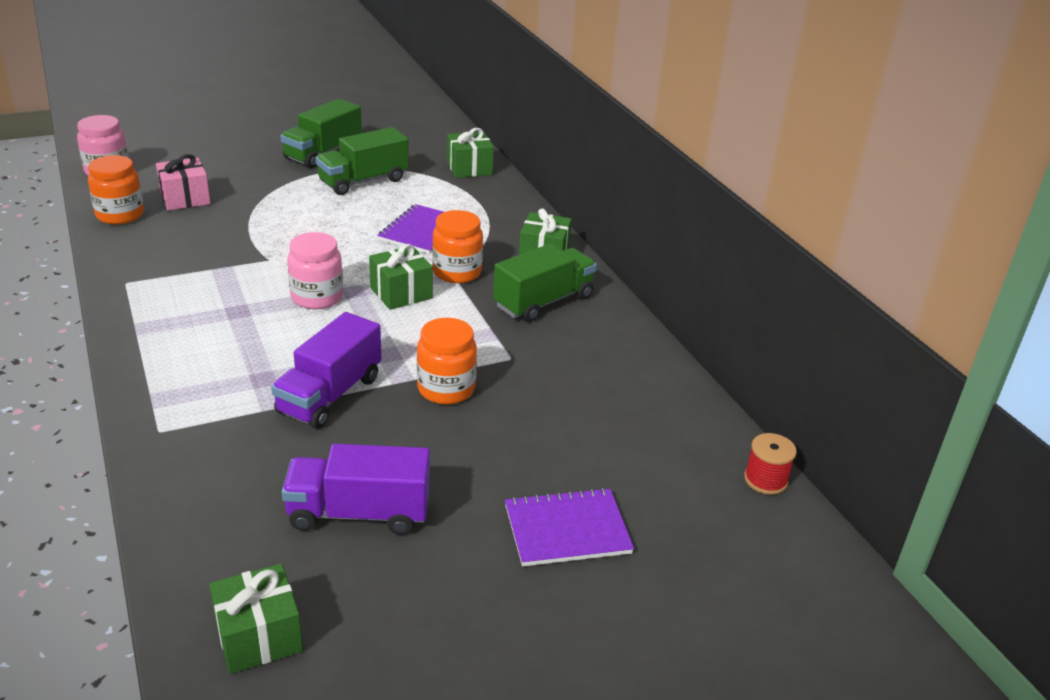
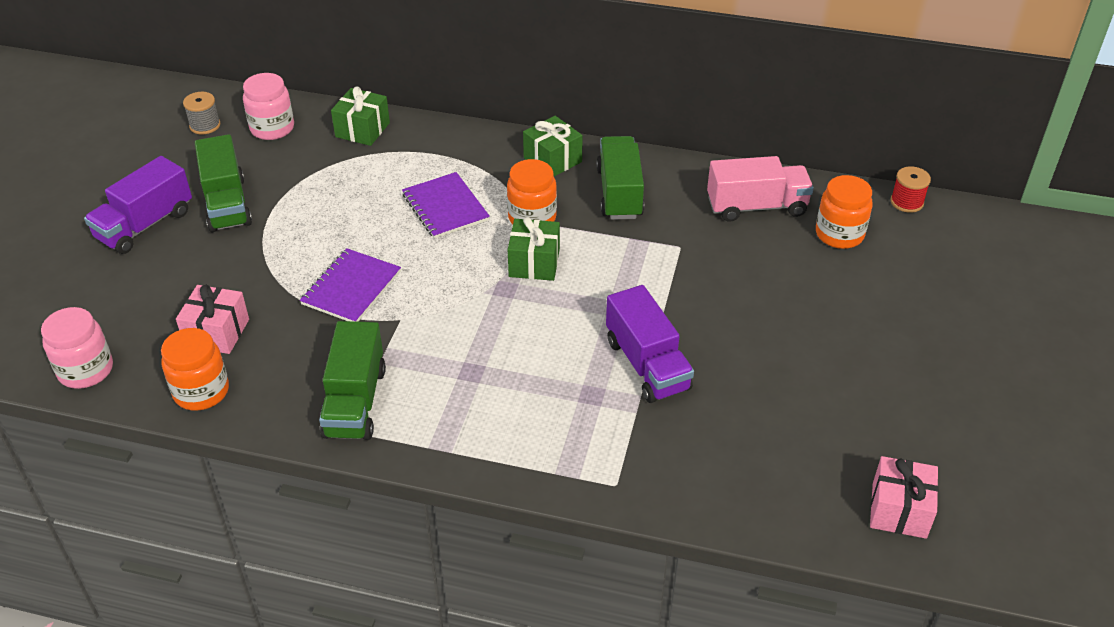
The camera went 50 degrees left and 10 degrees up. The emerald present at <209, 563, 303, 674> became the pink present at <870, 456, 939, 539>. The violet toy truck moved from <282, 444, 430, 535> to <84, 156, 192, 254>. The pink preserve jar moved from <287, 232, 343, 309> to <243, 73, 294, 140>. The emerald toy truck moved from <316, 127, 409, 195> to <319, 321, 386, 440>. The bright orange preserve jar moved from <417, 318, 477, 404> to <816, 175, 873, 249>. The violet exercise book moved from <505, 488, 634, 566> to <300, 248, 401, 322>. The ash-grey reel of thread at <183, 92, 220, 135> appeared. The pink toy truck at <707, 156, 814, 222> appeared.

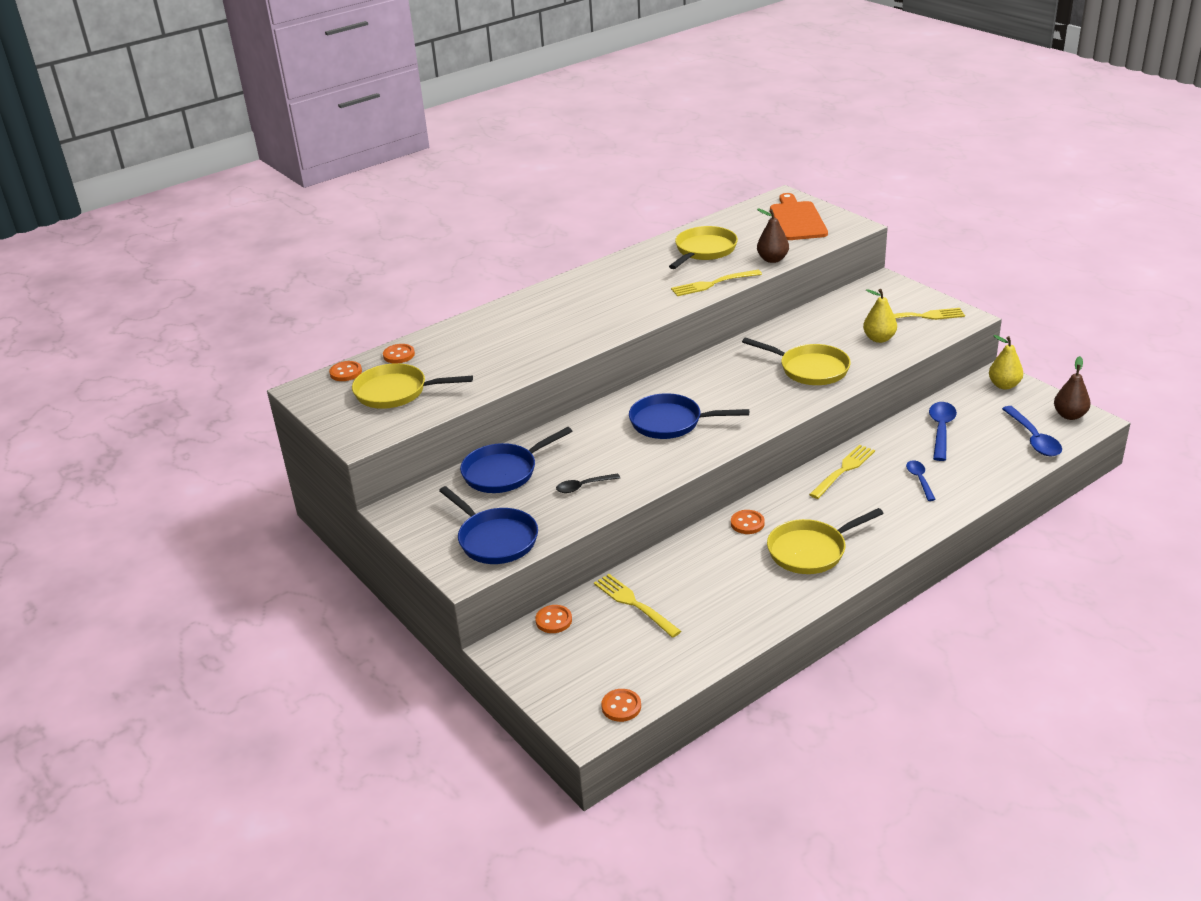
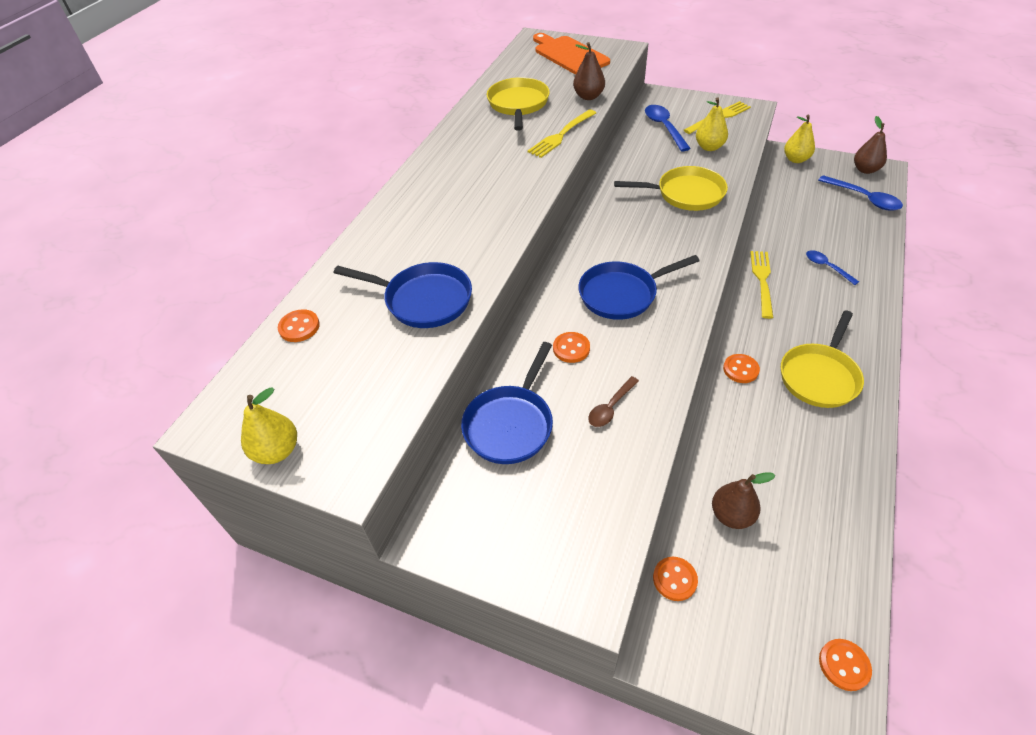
The camera went 30 degrees left and 15 degrees up. The bright orange sewing button moved from <329, 361, 362, 381> to <553, 332, 590, 363>. The bright yellow pan at <352, 363, 473, 409> disappeared. The royal blue pan moved from <439, 486, 538, 564> to <334, 262, 472, 328>. The jet-black spoon at <556, 473, 620, 493> became the brown spoon at <588, 376, 639, 427>. The bright yellow fork at <594, 574, 681, 638> was replaced by the brown pear at <712, 472, 775, 529>. The royal blue spoon moved from <929, 402, 957, 461> to <645, 105, 691, 151>. The bright yellow pear at <241, 387, 297, 464> appeared.

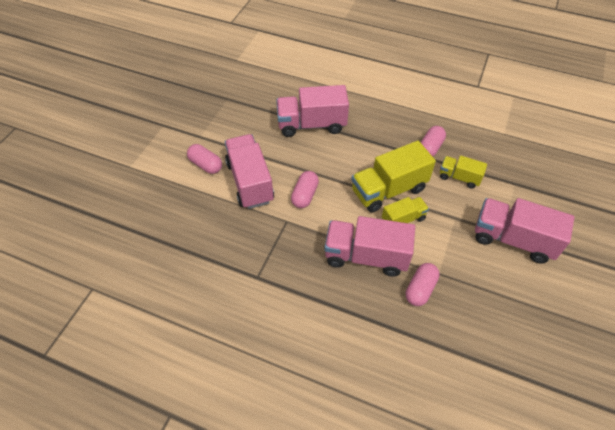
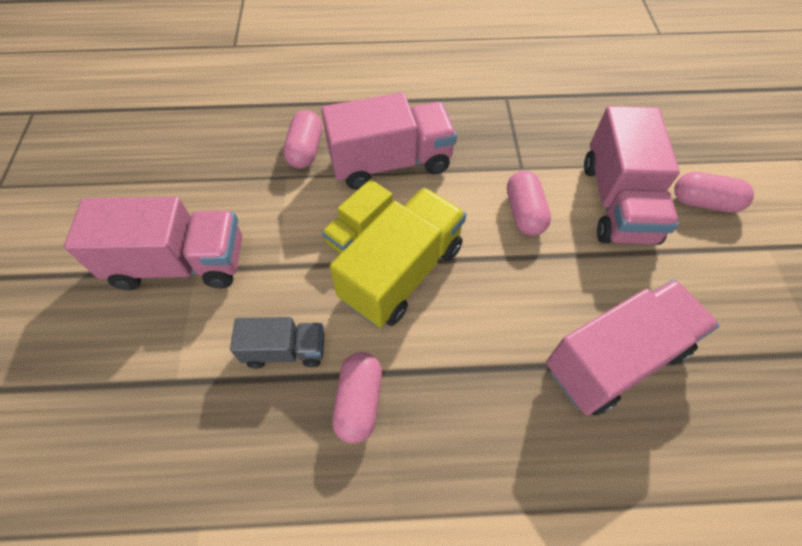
The camera went 155 degrees right and 5 degrees up. The pink toy truck at <225, 134, 274, 209> turned 45 degrees clockwise. The bright yellow toy truck at <440, 155, 487, 189> became the ash-grey toy truck at <230, 317, 324, 369>.

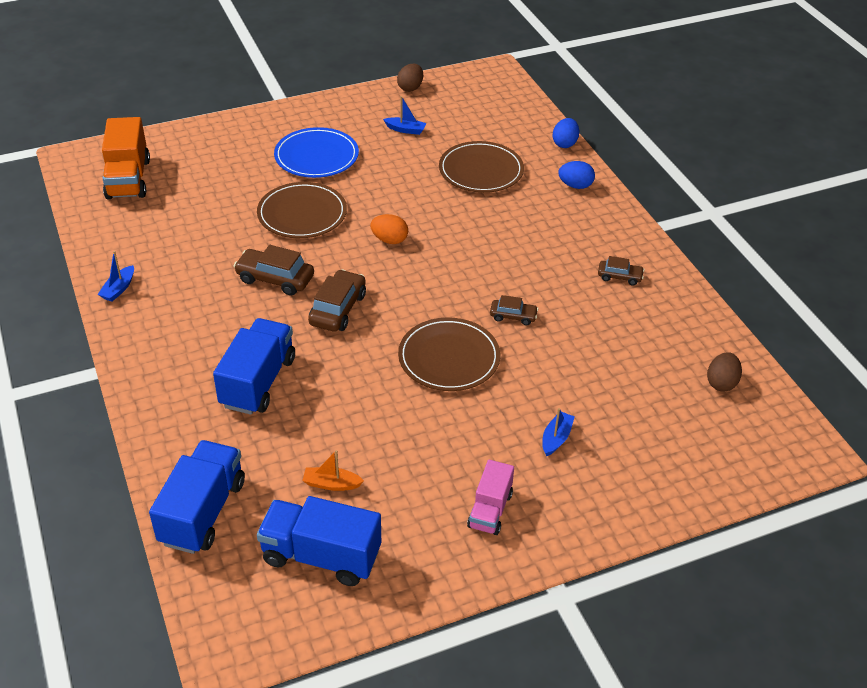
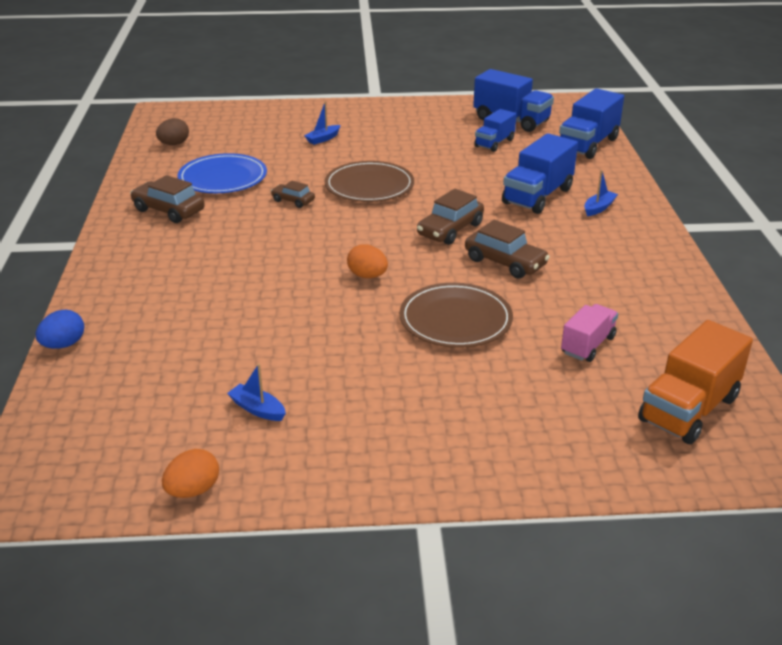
The camera went 160 degrees left and 10 degrees down. The royal blue boat moved from <97, 251, 134, 302> to <584, 170, 618, 216>. The bright orange toy truck at <102, 117, 150, 199> turned 150 degrees counterclockwise. The royal blue dinner plate moved from <274, 127, 359, 178> to <178, 153, 267, 193>. The bright orange boat at <302, 450, 364, 491> was replaced by the royal blue toy truck at <474, 109, 517, 152>. The brown egg at <397, 64, 423, 92> became the bright orange egg at <162, 449, 219, 498>. The brown dinner plate at <439, 141, 524, 193> disappeared. The pink toy truck moved from <467, 460, 514, 535> to <561, 304, 618, 362>. The royal blue egg at <558, 161, 595, 189> disappeared. The brown automobile at <598, 256, 645, 285> changed to 1.69 times the size.

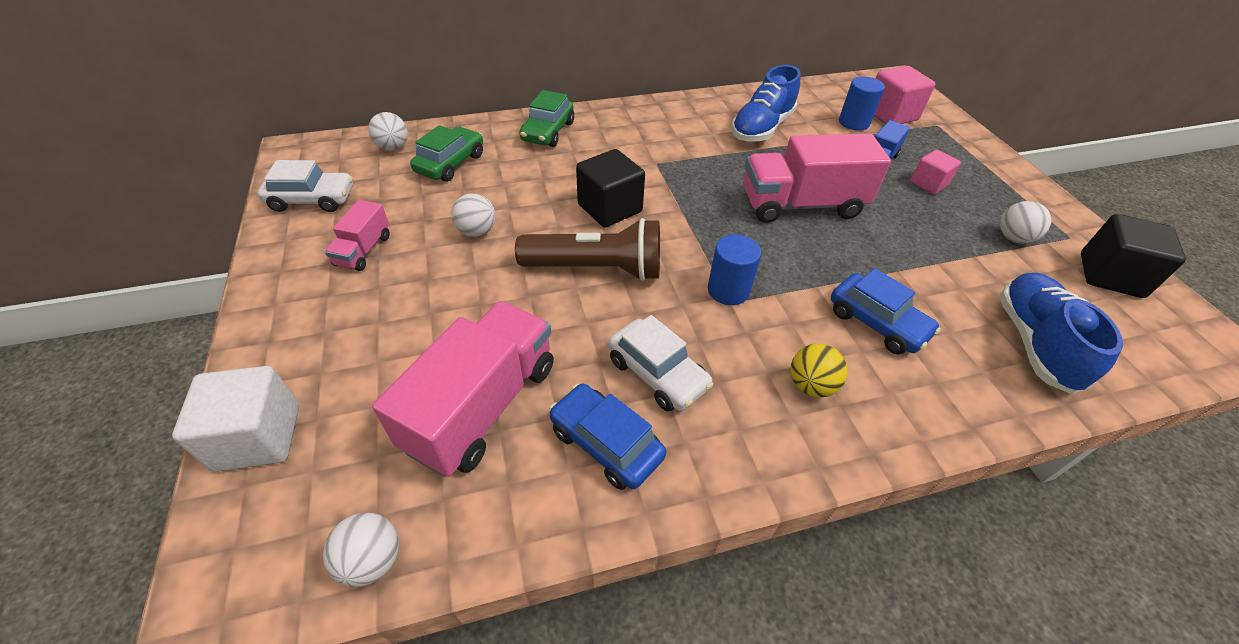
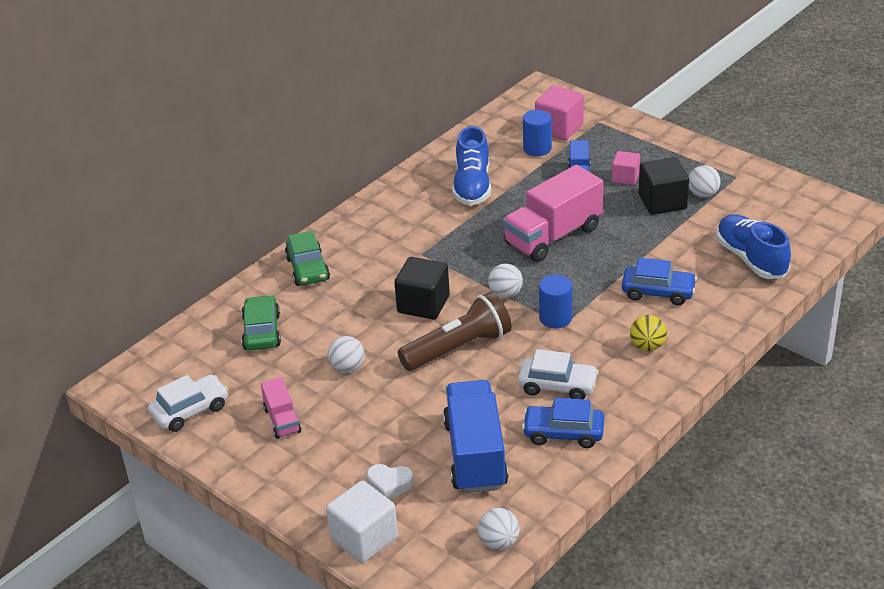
The camera went 30 degrees left and 10 degrees down. The snow-white ball moved from <368, 112, 408, 151> to <488, 264, 523, 298>. The pink toy truck at <372, 301, 554, 477> became the royal blue toy truck at <443, 380, 508, 493>. The jet-black block moved from <1081, 214, 1186, 298> to <639, 157, 689, 215>. The snow-white love heart at <367, 464, 414, 499> appeared.

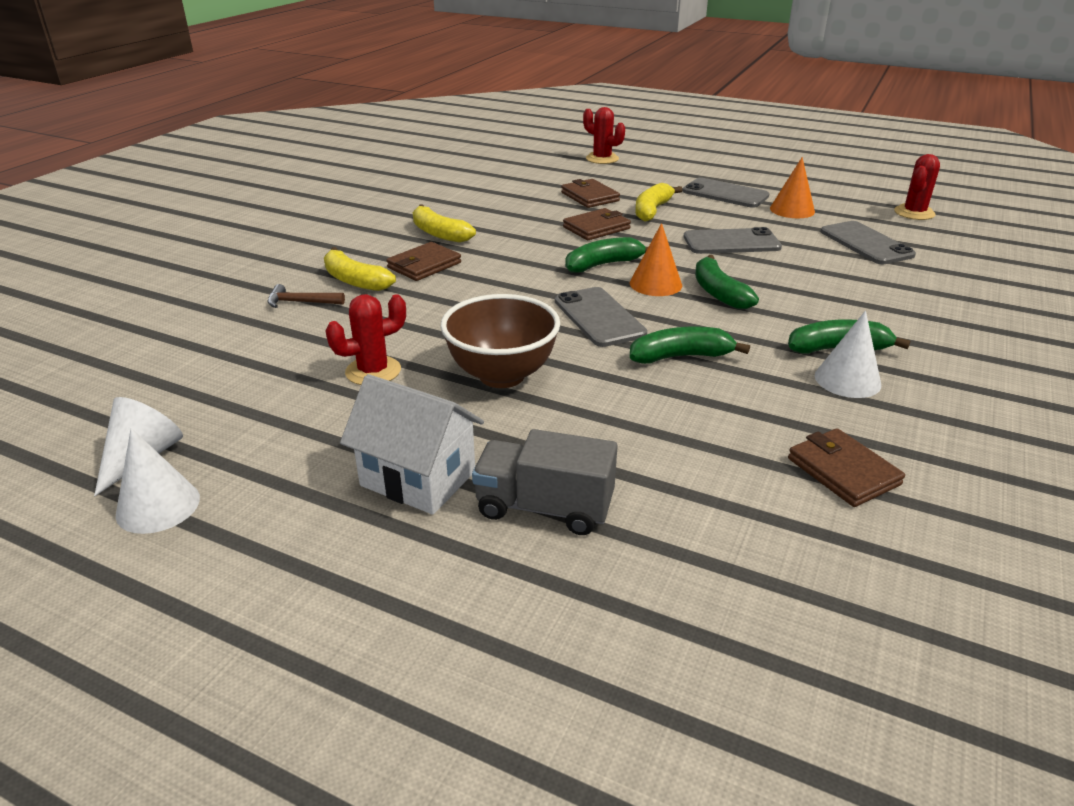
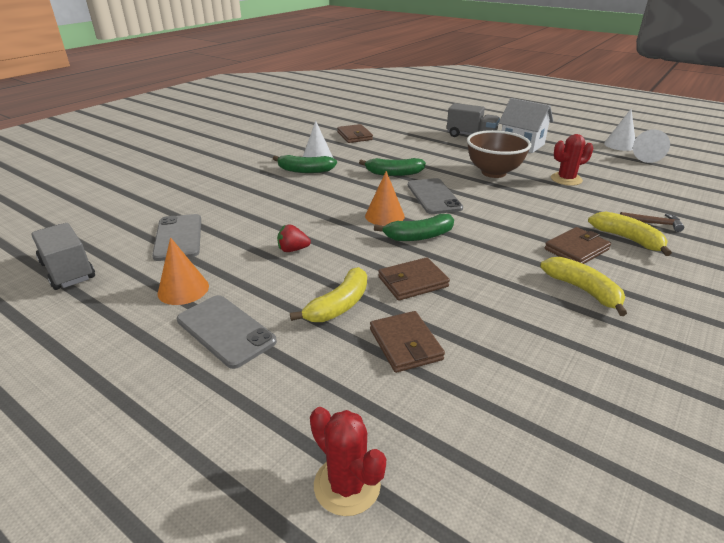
The camera went 170 degrees left and 0 degrees up. The ash-grey mobile phone at <684, 227, 782, 254> was replaced by the crimson berry at <277, 224, 311, 252>. The emerald banana at <695, 255, 759, 309> disappeared. The crimson saguaro cactus at <894, 154, 940, 220> was replaced by the ash-grey toy truck at <31, 223, 95, 290>.

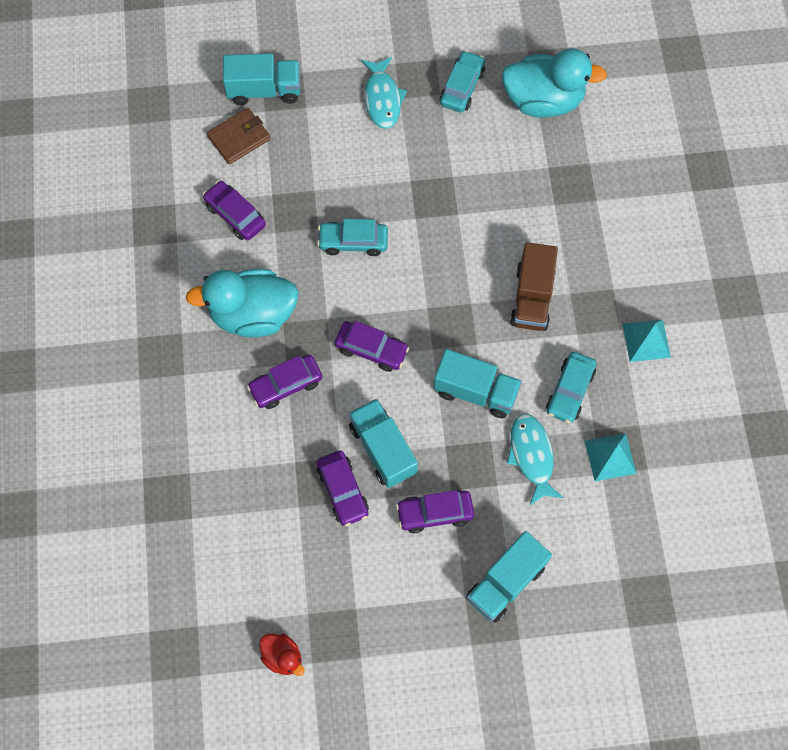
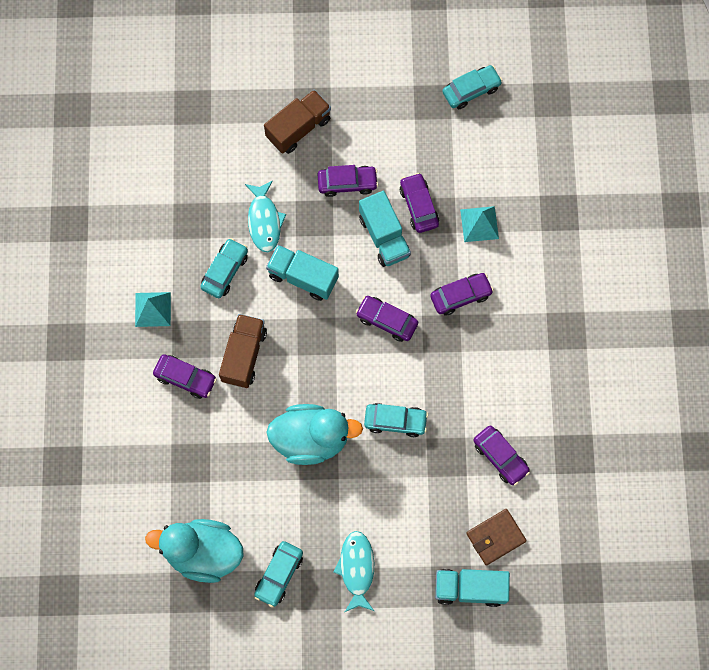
The camera went 175 degrees left and 5 degrees up. The teal duck moved from <186, 269, 299, 337> to <266, 404, 363, 465>. The crimson duck at <260, 634, 305, 676> was replaced by the teal automobile at <443, 65, 503, 109>. The teal toy truck at <466, 531, 552, 623> became the brown toy truck at <264, 90, 331, 154>. The teal pyramid moved from <585, 433, 637, 481> to <460, 206, 499, 242>. The violet automobile at <153, 354, 217, 399> appeared.

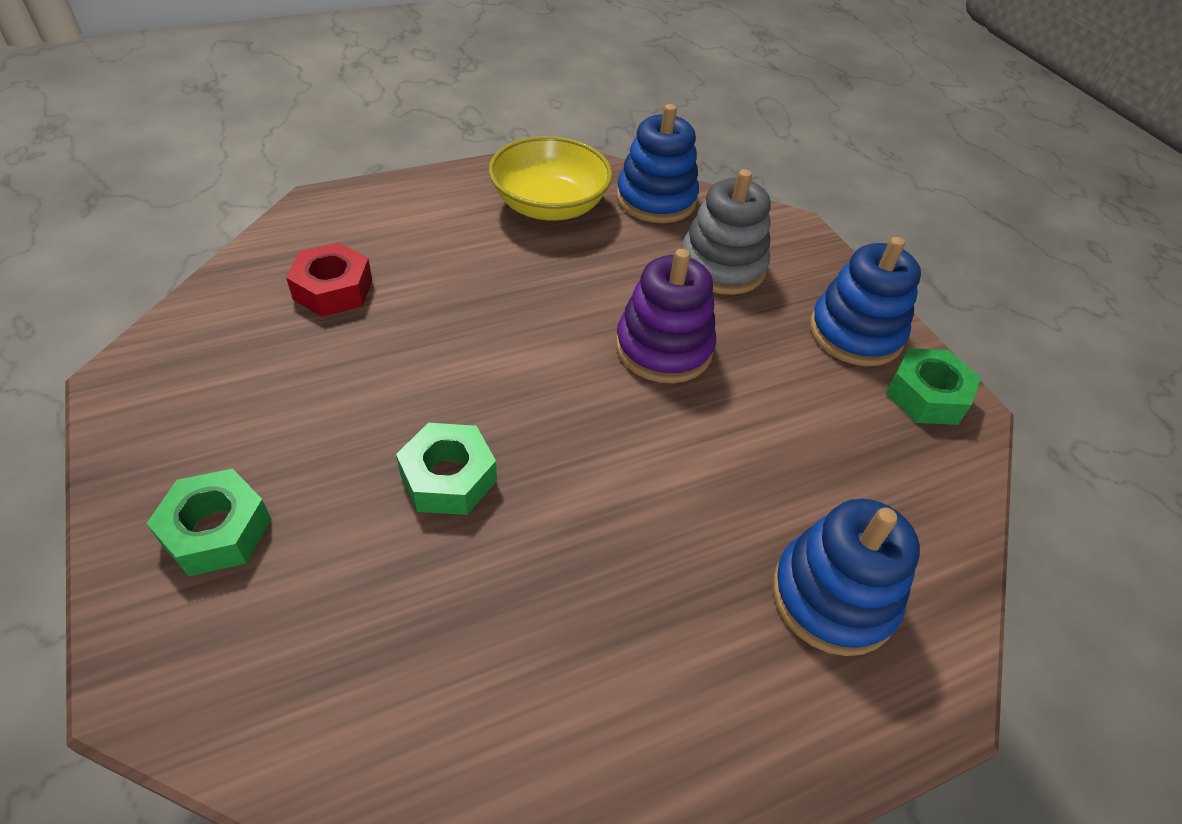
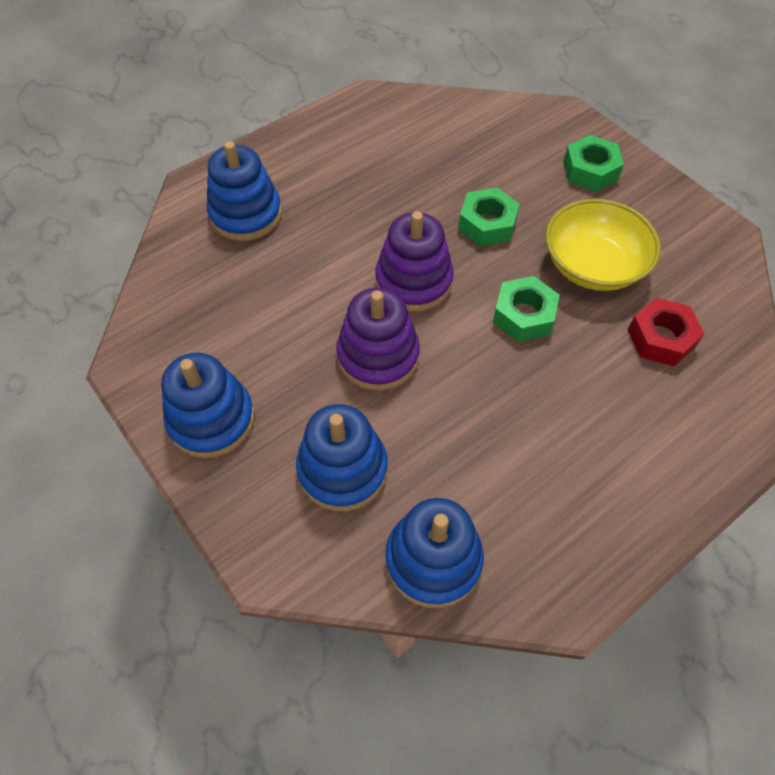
The camera went 170 degrees right and 10 degrees up. The bright yellow deep dish moved from <489, 136, 613, 221> to <545, 199, 661, 291>. The ash-grey ring stacker at <681, 169, 771, 295> became the royal blue ring stacker at <296, 404, 388, 512>. The emerald hex nut moved from <886, 348, 981, 425> to <493, 276, 560, 342>. The violet ring stacker at <376, 211, 454, 312> appeared.

